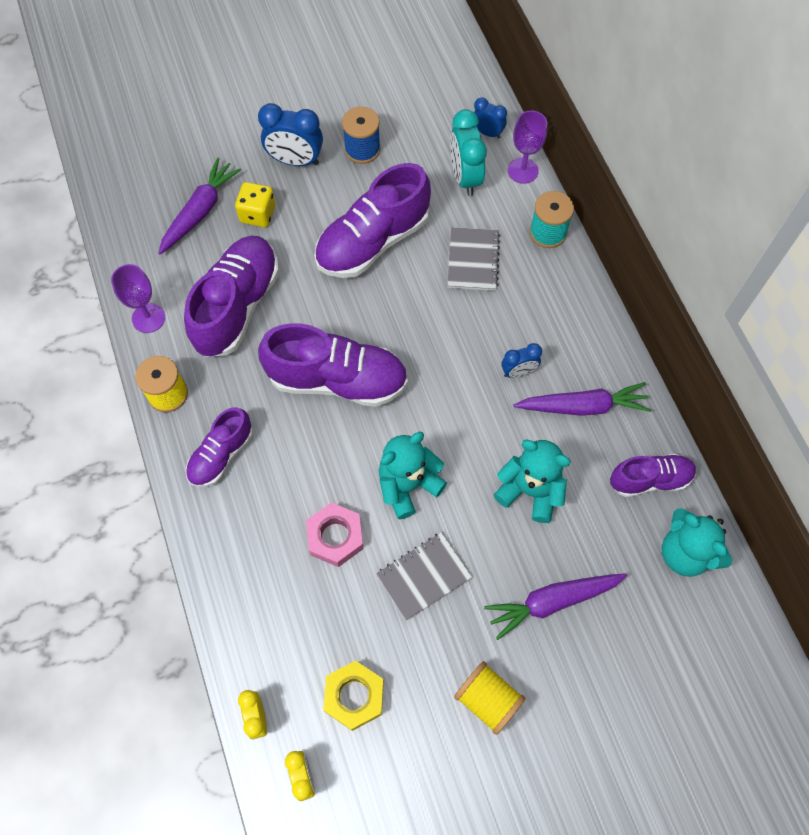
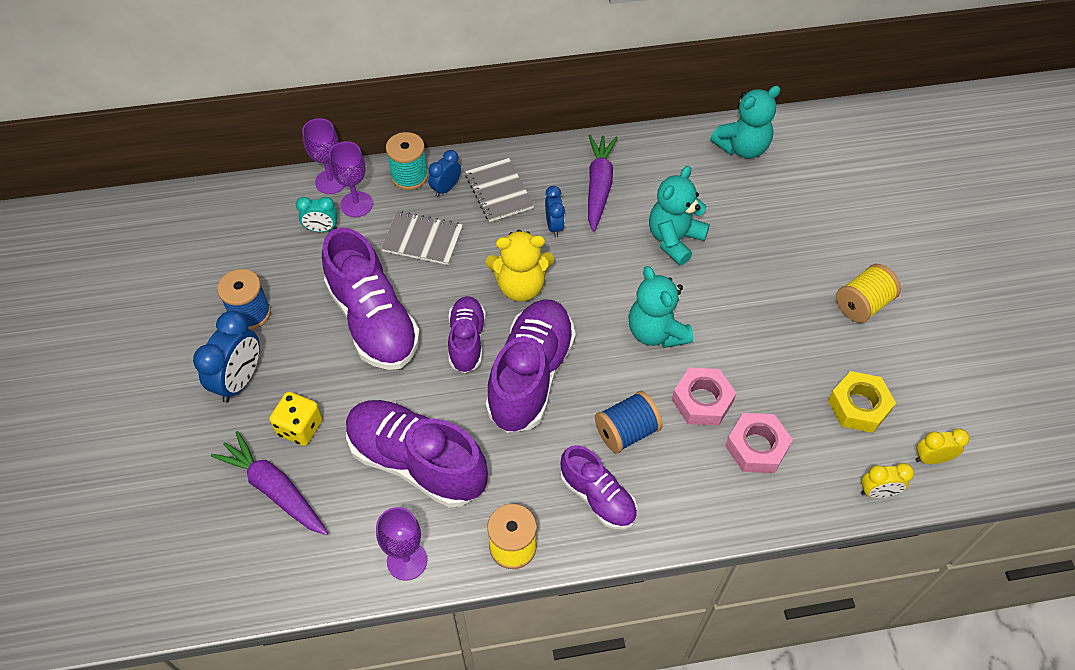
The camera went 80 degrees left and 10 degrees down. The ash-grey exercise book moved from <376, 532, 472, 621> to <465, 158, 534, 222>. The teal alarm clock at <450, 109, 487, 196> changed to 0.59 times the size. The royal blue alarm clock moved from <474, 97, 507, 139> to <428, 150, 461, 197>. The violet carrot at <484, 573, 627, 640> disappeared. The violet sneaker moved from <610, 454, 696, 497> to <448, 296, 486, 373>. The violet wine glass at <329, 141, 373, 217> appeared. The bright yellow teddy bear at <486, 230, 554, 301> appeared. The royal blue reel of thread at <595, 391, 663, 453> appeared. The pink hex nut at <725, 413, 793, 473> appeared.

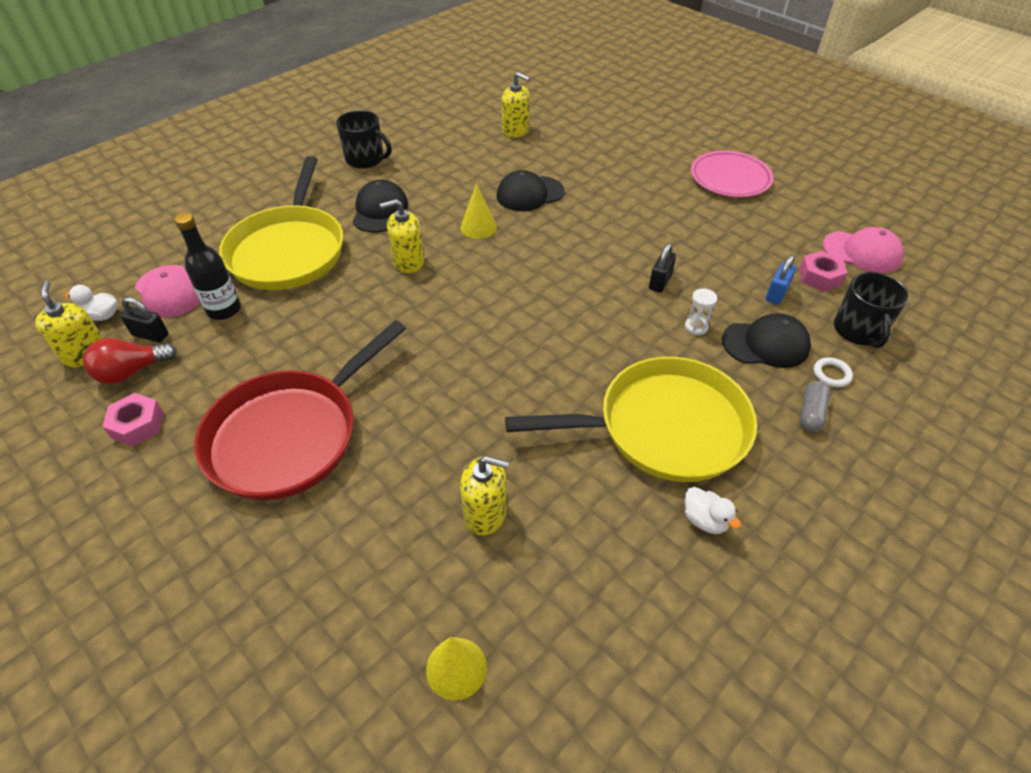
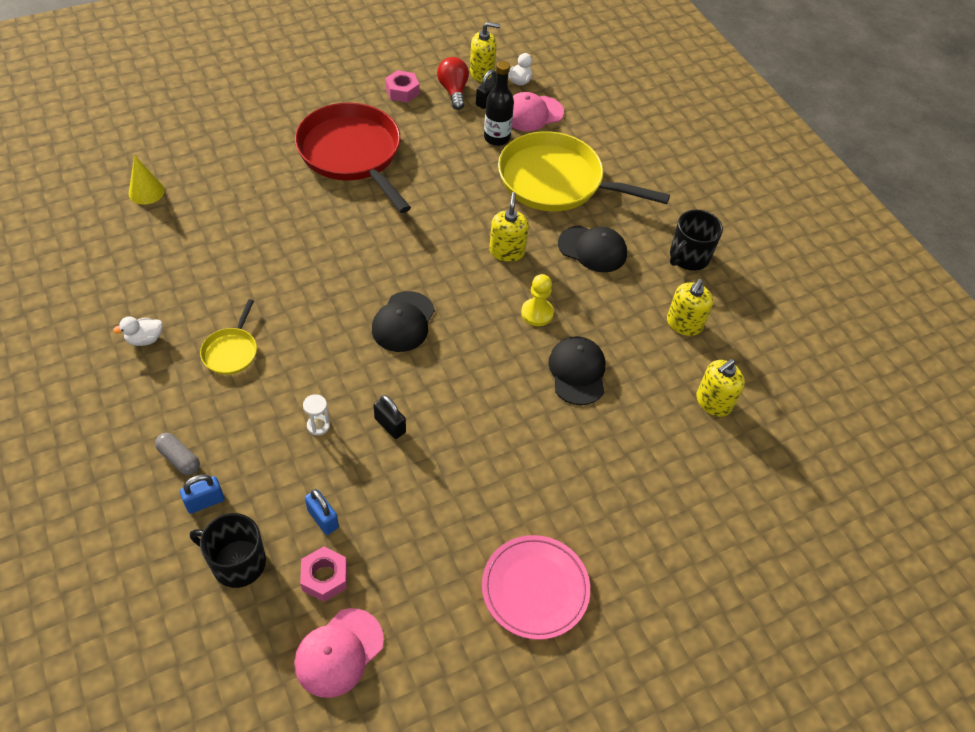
The camera went 105 degrees right and 5 degrees up. The bright yellow soap pump moved from <460, 456, 509, 536> to <667, 279, 713, 336>. The bright yellow cone shape at <461, 183, 497, 239> was replaced by the bright yellow game pawn at <521, 274, 554, 326>. The bright yellow pan at <505, 357, 757, 482> changed to 0.45 times the size. The jet-black baseball cap moved from <722, 313, 811, 368> to <372, 291, 435, 352>. The snow-white ring at <813, 357, 853, 387> was replaced by the royal blue lock at <180, 474, 224, 514>.

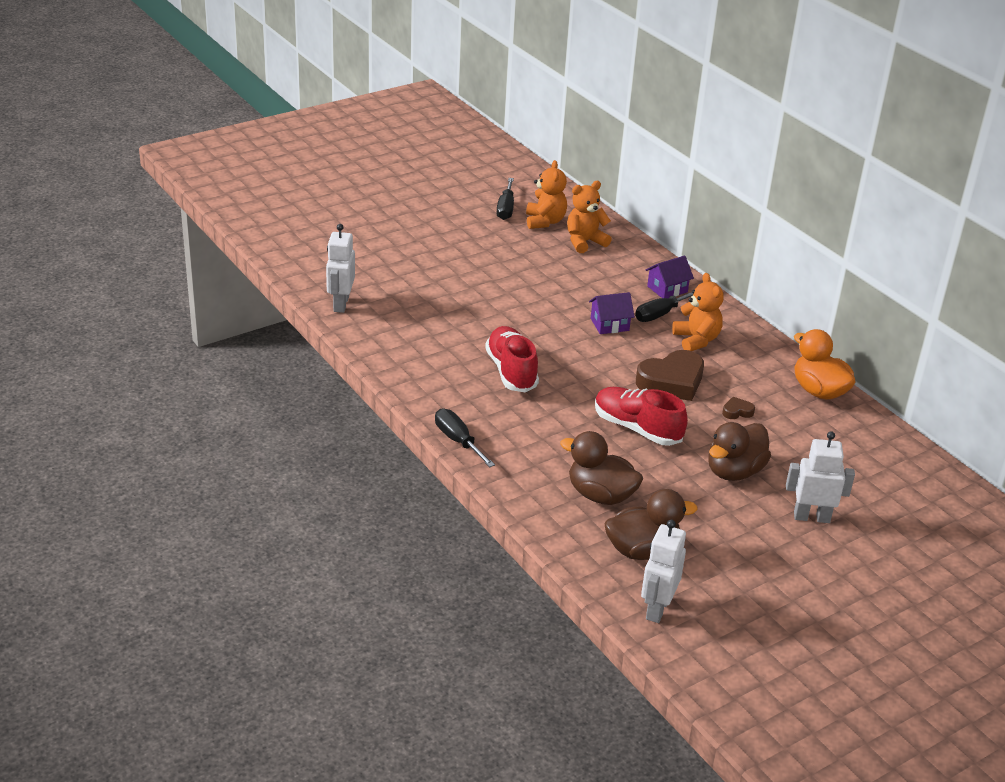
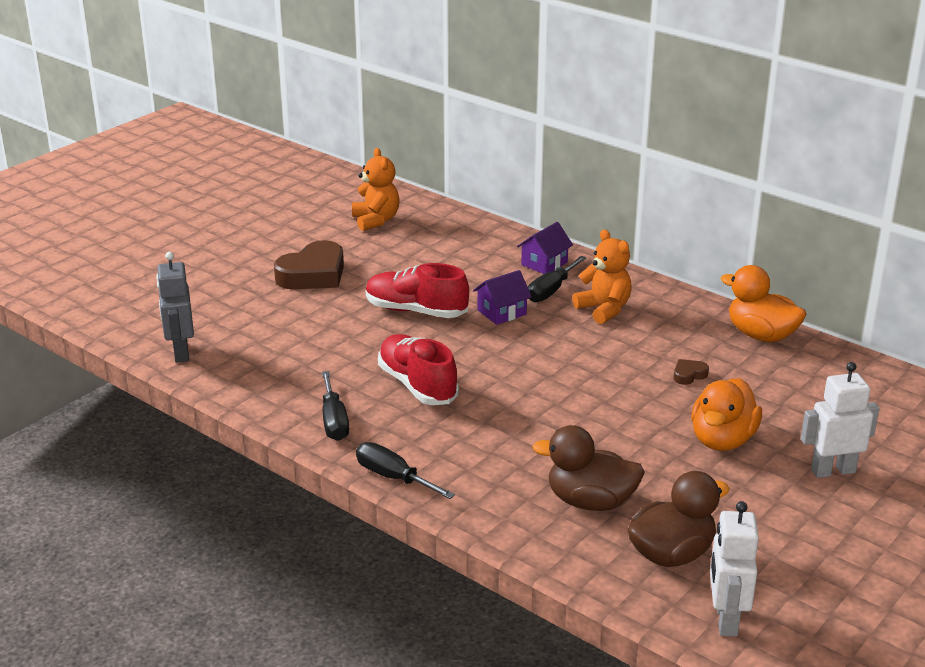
The camera went 15 degrees left and 5 degrees down. The snow-white robot figure at <326, 224, 355, 313> became the ash-grey robot figure at <156, 252, 194, 363>. The jet-black screwdriver moved from <496, 178, 514, 220> to <322, 371, 349, 441>. The bright orange teddy bear at <567, 181, 612, 253> disappeared. The crimson sneaker moved from <595, 387, 688, 446> to <366, 263, 469, 318>. The brown love heart moved from <636, 350, 704, 401> to <274, 240, 344, 289>. The brown duck at <708, 422, 771, 481> became the bright orange duck at <691, 378, 762, 451>.

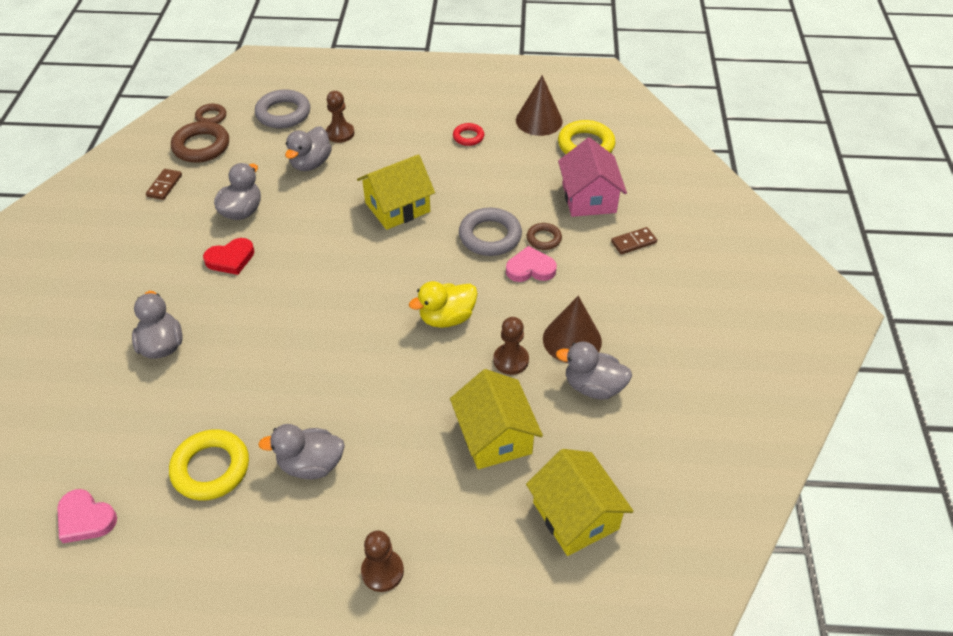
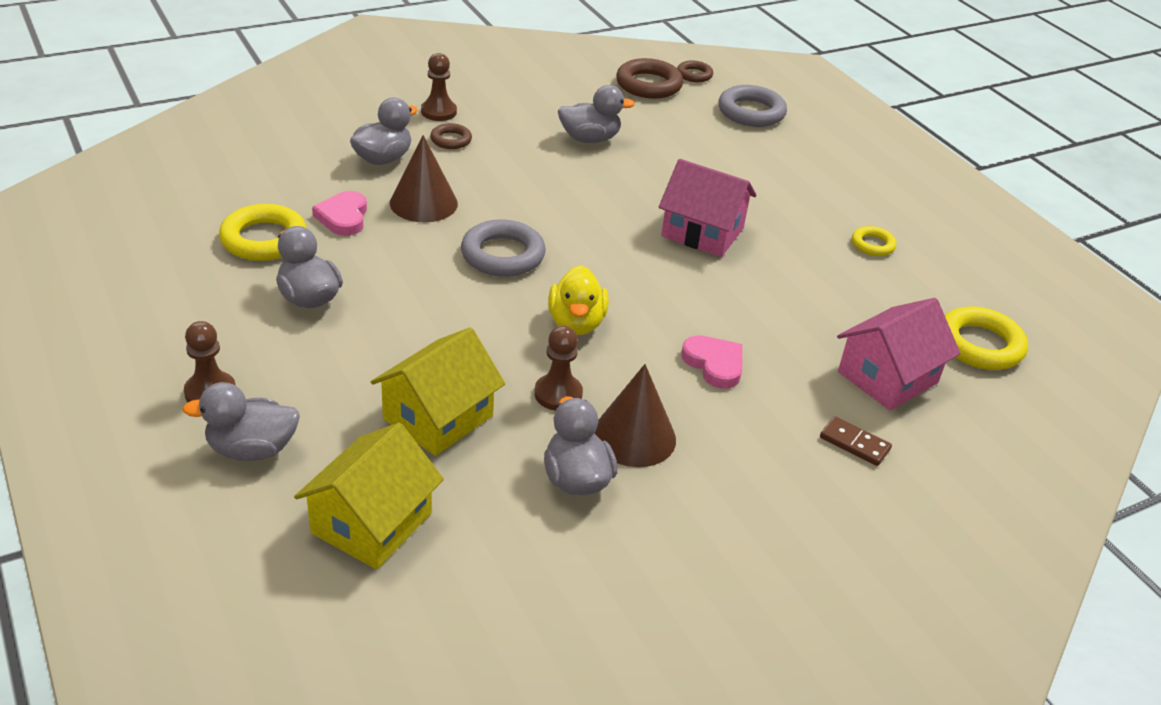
The camera went 55 degrees right and 10 degrees down. The pink love heart moved from <57, 489, 117, 543> to <312, 191, 367, 236>. The brown domino tile at <146, 169, 182, 200> disappeared. The crimson love heart at <203, 238, 254, 275> disappeared. The ash-grey duck moved from <285, 126, 332, 171> to <182, 382, 300, 461>. The brown game pawn moved from <326, 91, 354, 143> to <421, 53, 457, 121>. The bright yellow house at <357, 154, 435, 230> became the pink house at <659, 159, 757, 257>. The bright yellow duck at <409, 281, 477, 328> turned 120 degrees counterclockwise. The crimson ring at <453, 123, 484, 146> became the bright yellow ring at <852, 226, 897, 256>. The ash-grey ring moved from <459, 207, 522, 256> to <461, 219, 546, 277>. The brown cone shape moved from <516, 75, 563, 136> to <390, 135, 458, 222>. The brown ring moved from <527, 223, 562, 250> to <430, 123, 472, 149>.

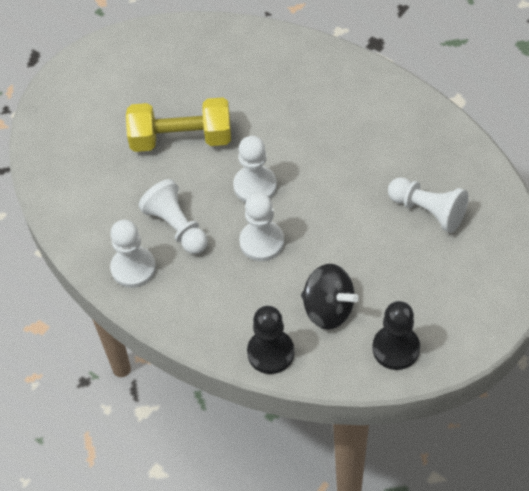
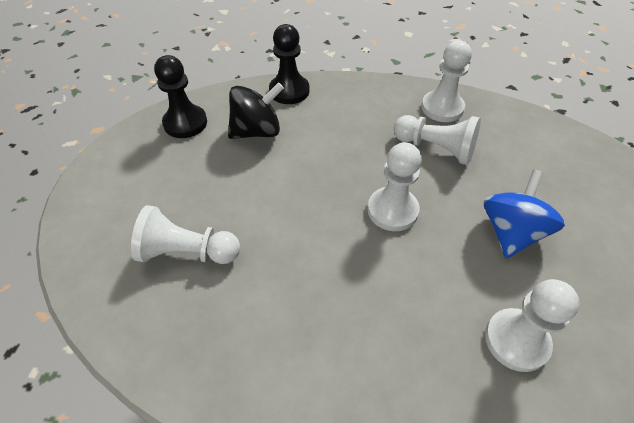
The camera went 150 degrees right and 5 degrees down. The bright yellow hand weight at <126, 97, 231, 152> was replaced by the royal blue spinning top at <484, 170, 565, 258>. The snow-white game pawn moved from <239, 193, 284, 261> to <485, 279, 580, 372>. The jet-black spinning top at <301, 264, 359, 330> turned 150 degrees clockwise.

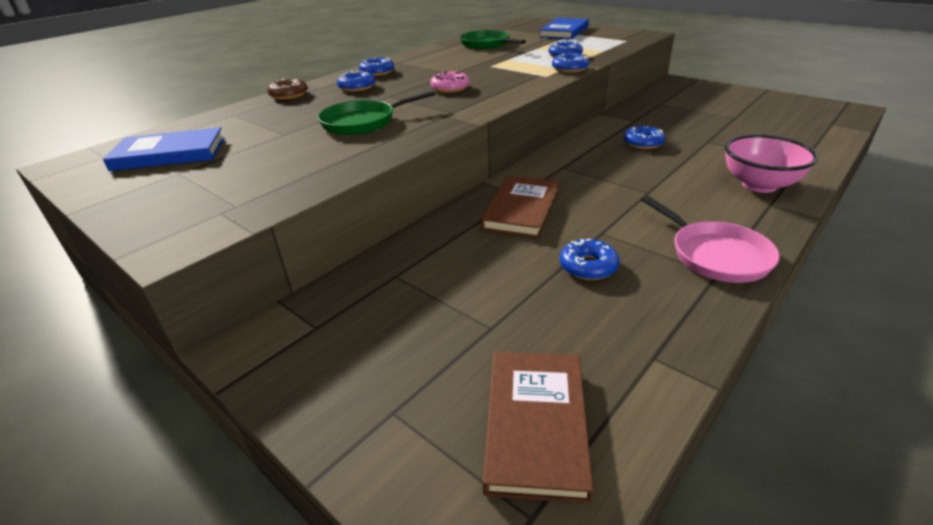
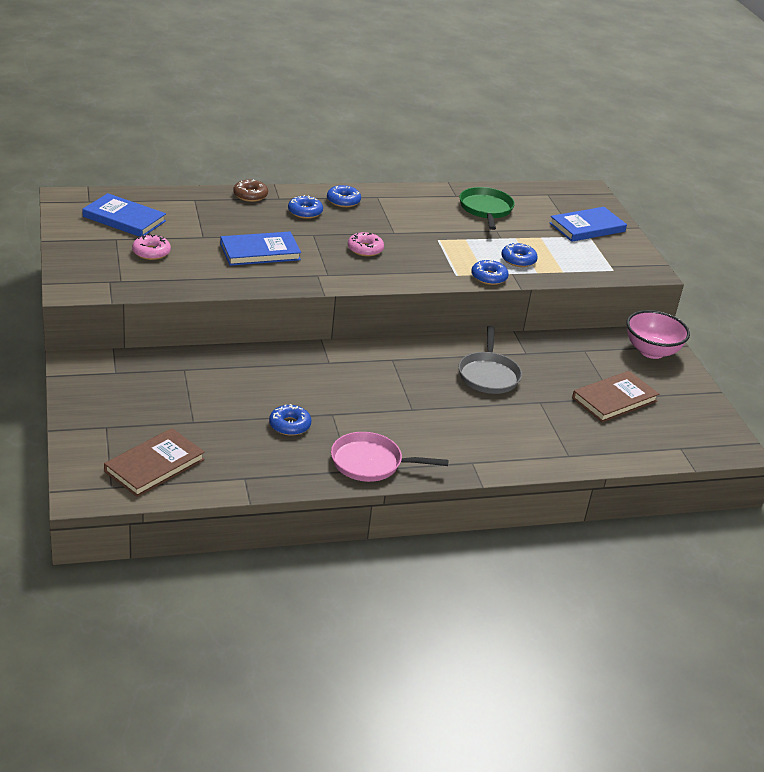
The camera went 30 degrees right and 0 degrees up. The emerald pan at <318, 90, 436, 135> was replaced by the royal blue hardback at <220, 232, 301, 266>. The brown hardback moved from <481, 176, 559, 238> to <572, 371, 659, 422>. The royal blue doughnut at <624, 126, 665, 149> was replaced by the ash-grey pan at <458, 326, 522, 394>. The pink pan at <641, 195, 780, 283> turned 90 degrees clockwise. The pink deep dish moved from <725, 134, 818, 193> to <627, 310, 690, 359>. The pink doughnut at <132, 234, 171, 260> appeared.

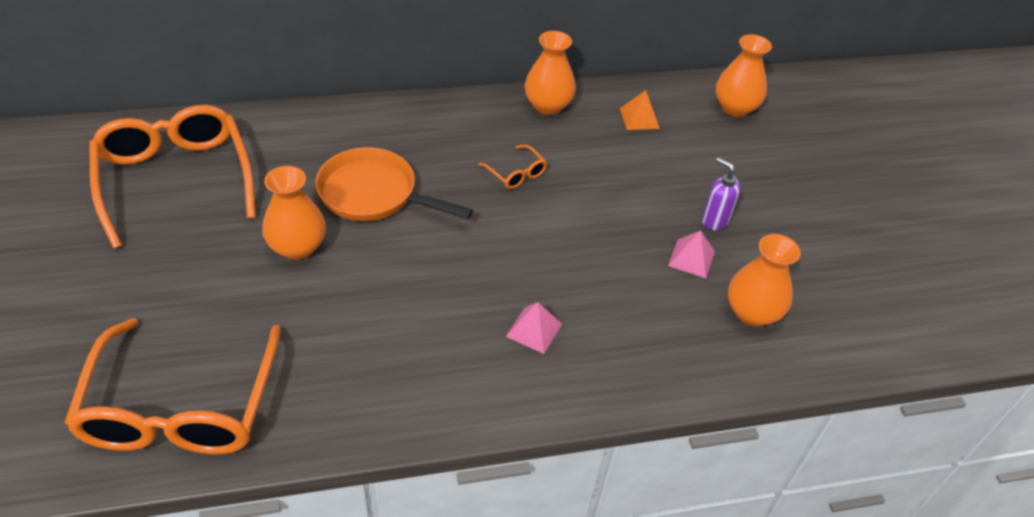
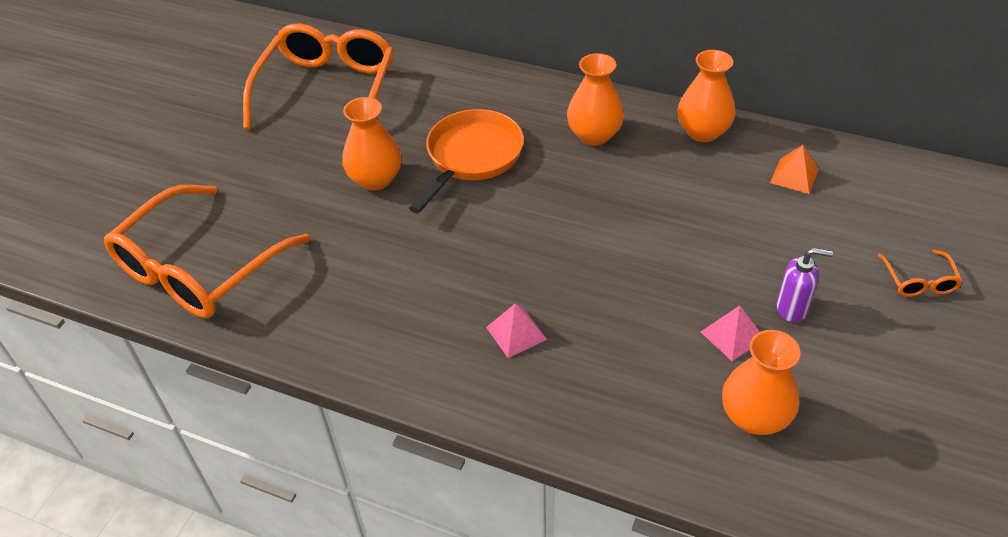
The camera went 40 degrees right and 0 degrees up. The bright orange pan at <315, 147, 473, 221> turned 60 degrees clockwise. The bright orange eyeglasses moved from <478, 145, 547, 189> to <878, 250, 963, 297>. The violet soap pump at <702, 157, 741, 230> turned 105 degrees clockwise. The bright orange vase moved from <716, 34, 772, 117> to <567, 53, 624, 146>.

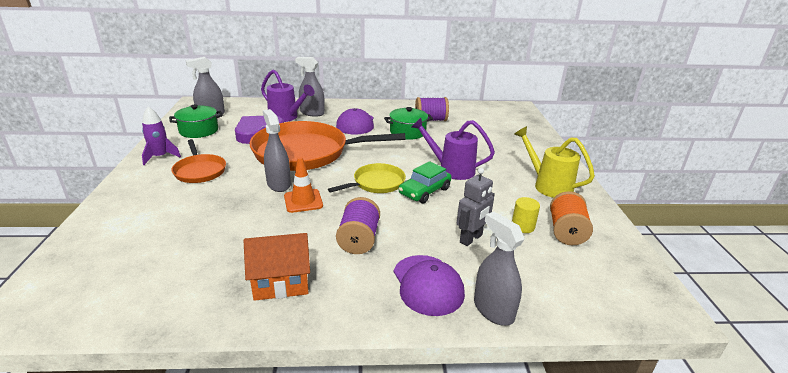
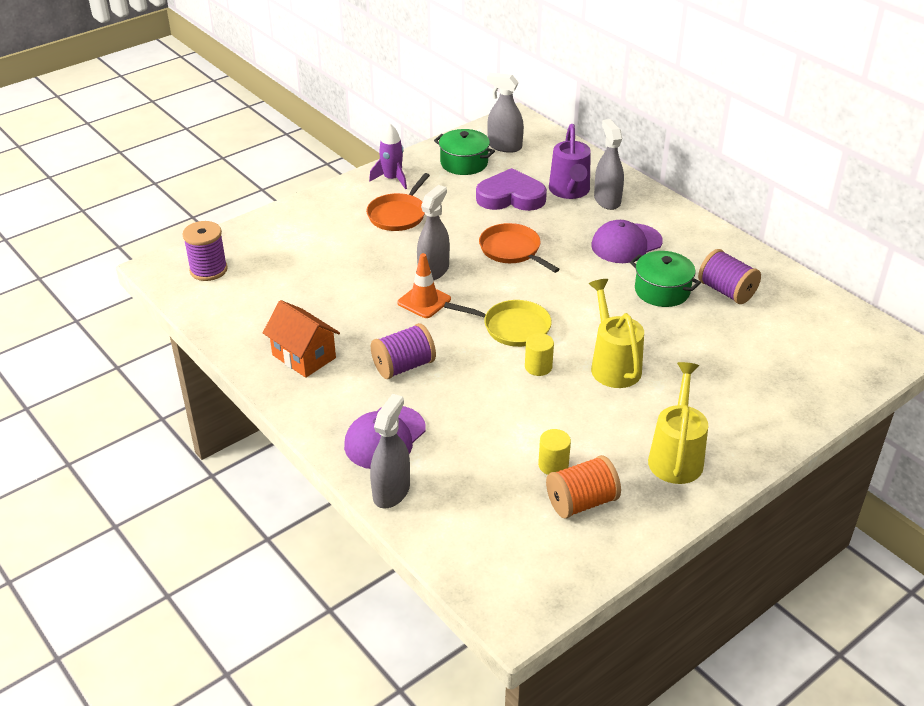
The camera went 55 degrees right and 10 degrees up. The bright orange pan at <249, 121, 405, 171> changed to 0.50 times the size. The emerald automobile at <399, 161, 452, 204> was replaced by the bright yellow solid cylinder at <525, 333, 554, 376>. The violet sprinkling can at <411, 118, 495, 180> became the bright yellow sprinkling can at <589, 279, 644, 388>. The ash-grey robot figure at <457, 168, 495, 246> disappeared. The violet reel of thread at <182, 221, 228, 281> appeared.

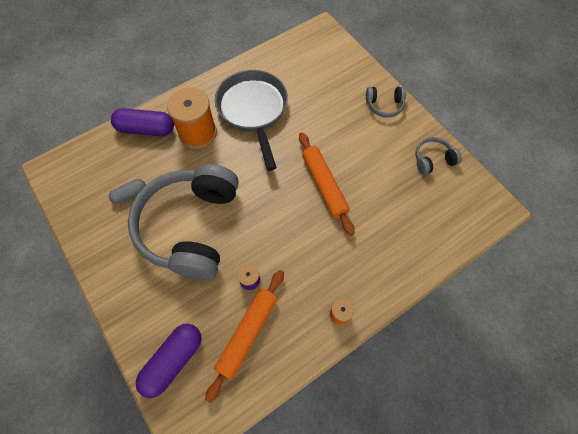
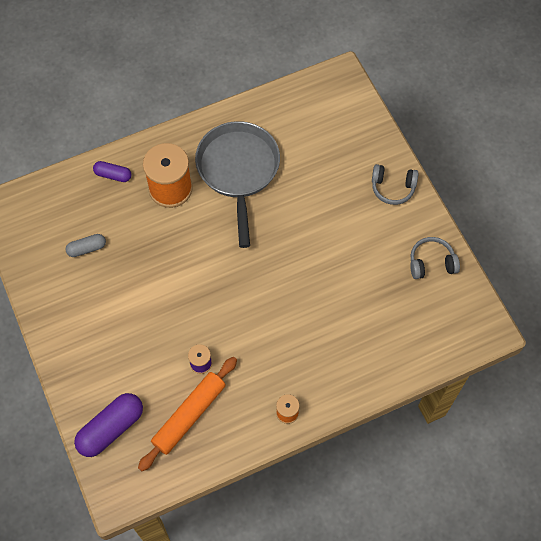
The camera went 10 degrees right and 0 degrees up. The violet capsule at <111, 108, 174, 136> changed to 0.56 times the size. The ash-grey headphones at <128, 164, 239, 280> disappeared. The bright orange dough roller at <299, 133, 355, 236> disappeared.

